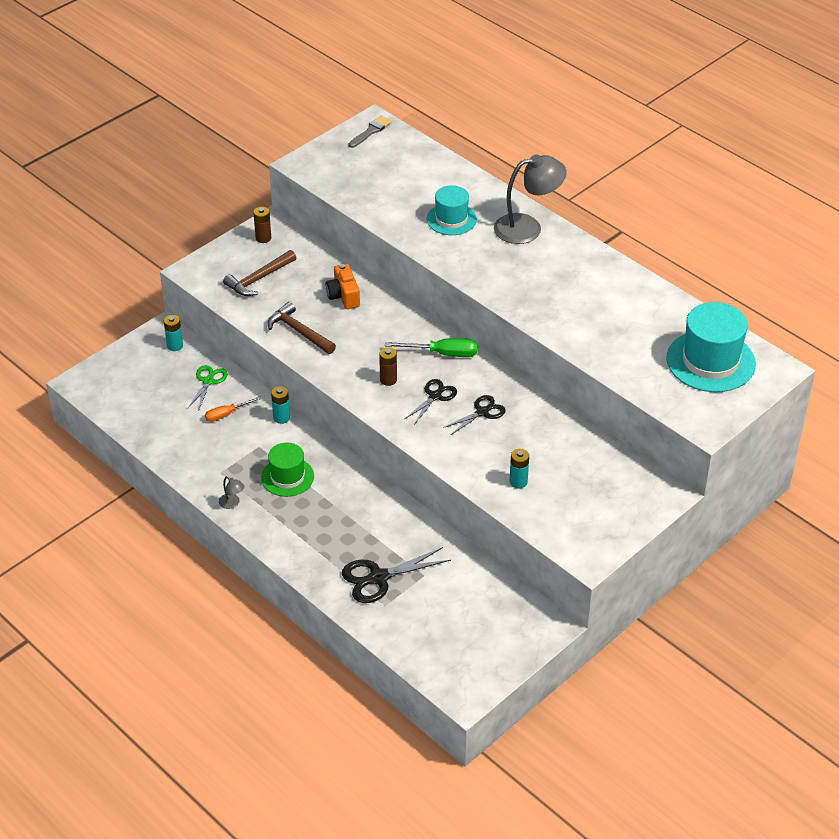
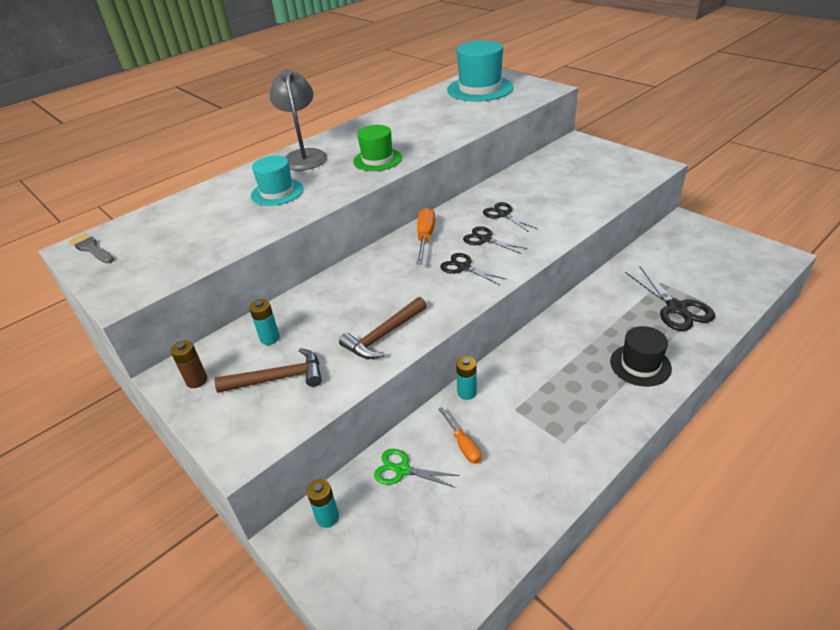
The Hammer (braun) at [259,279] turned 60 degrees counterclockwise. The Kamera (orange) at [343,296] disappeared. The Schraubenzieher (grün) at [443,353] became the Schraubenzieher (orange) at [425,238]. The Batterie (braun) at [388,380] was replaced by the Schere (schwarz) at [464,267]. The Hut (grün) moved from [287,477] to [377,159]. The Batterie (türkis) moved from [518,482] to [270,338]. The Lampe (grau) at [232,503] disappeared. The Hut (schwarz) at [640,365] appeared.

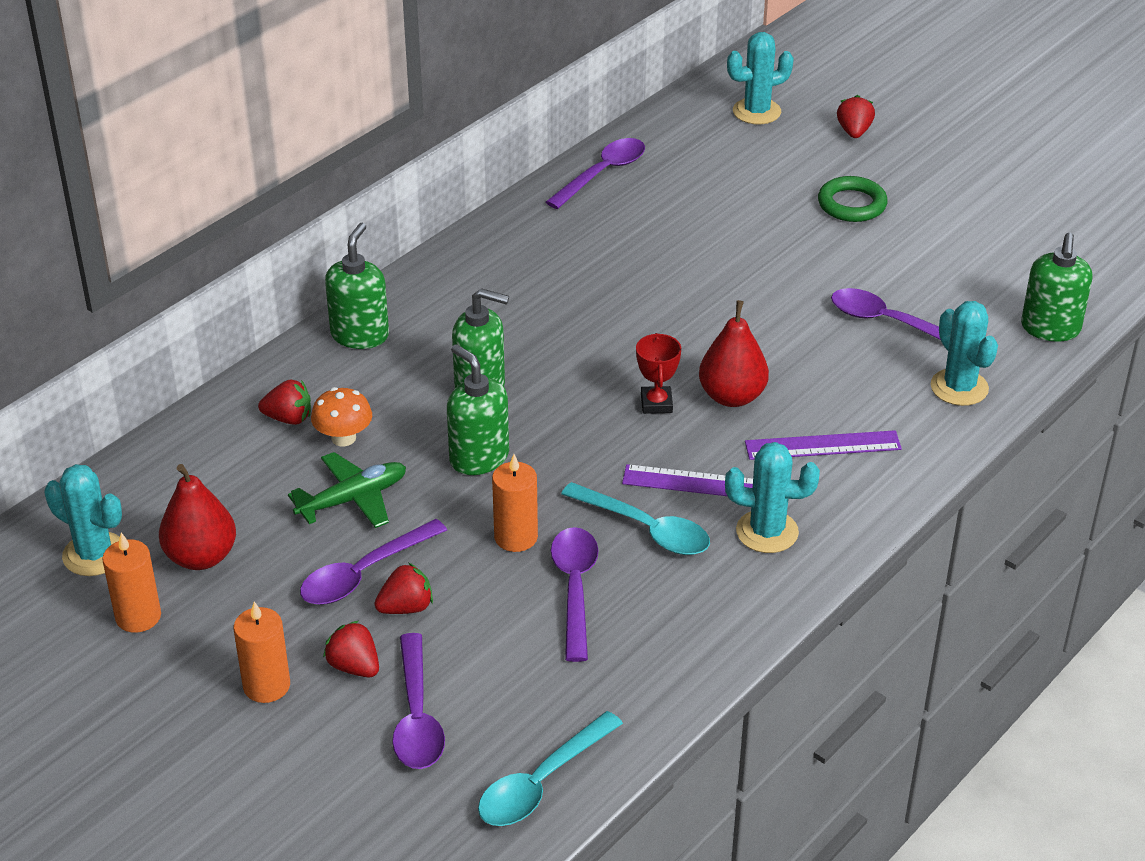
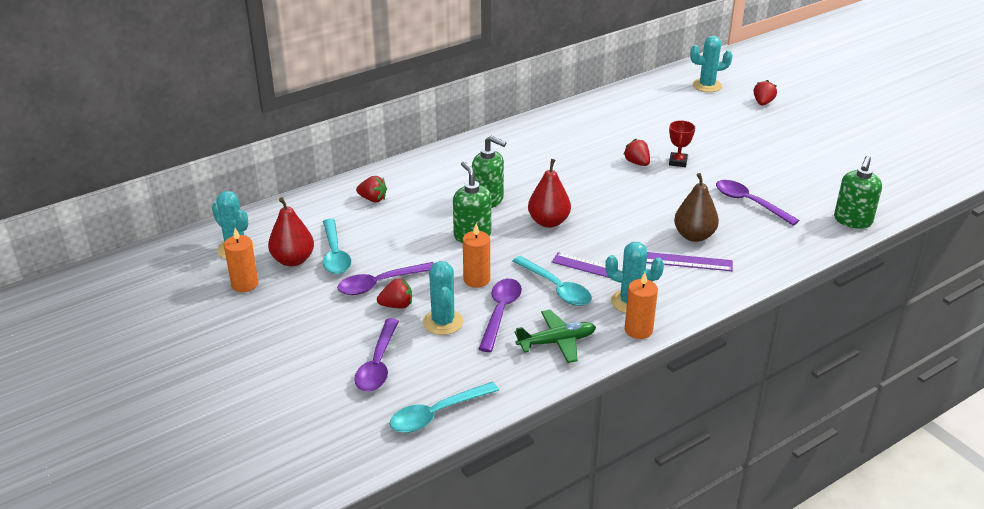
The Löffel (lila) at [602,173] disappeared. The Ring (grün) at [852,204] disappeared. The Seifenspender (grün) at [360,335] disappeared. The Birne (rot) moved from [732,396] to [548,222]. The Kaktus (türkis) moved from [959,387] to [443,322]. The Pokal (rot) moved from [656,403] to [678,162]. The Pilz (orange) at [343,438] disappeared. The Flugzeug (grün) moved from [353,499] to [557,342]. The Kerze (orange) moved from [266,686] to [638,330]. The Erdbeere (rot) moved from [354,666] to [637,163]. The Birne (braun) at [694,236] appeared. The Löffel (türkis) at [335,254] appeared.

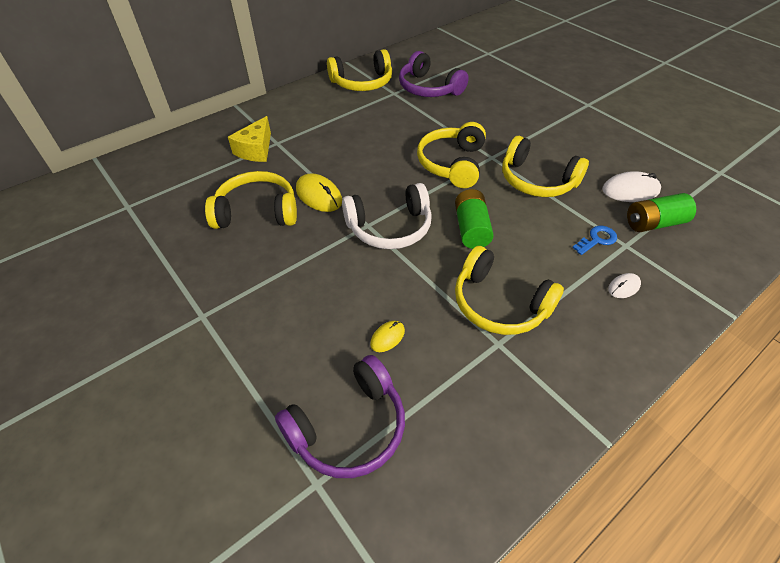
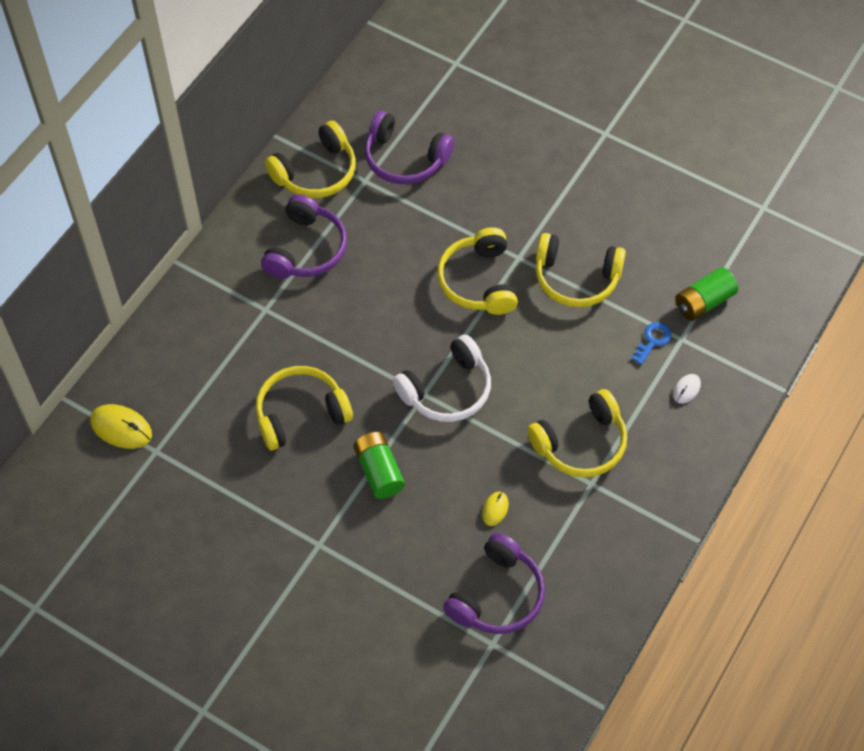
The Käse (gelb) at [256,150] disappeared. The Computermaus (weiß) at [630,190] disappeared. The Computermaus (gelb) moved from [319,195] to [121,428]. The Batterie (grün) moved from [471,229] to [379,471]. The Kopfhörer (gelb) at [499,303] turned 45 degrees counterclockwise. The Kopfhörer (lila) at [306,249] appeared.

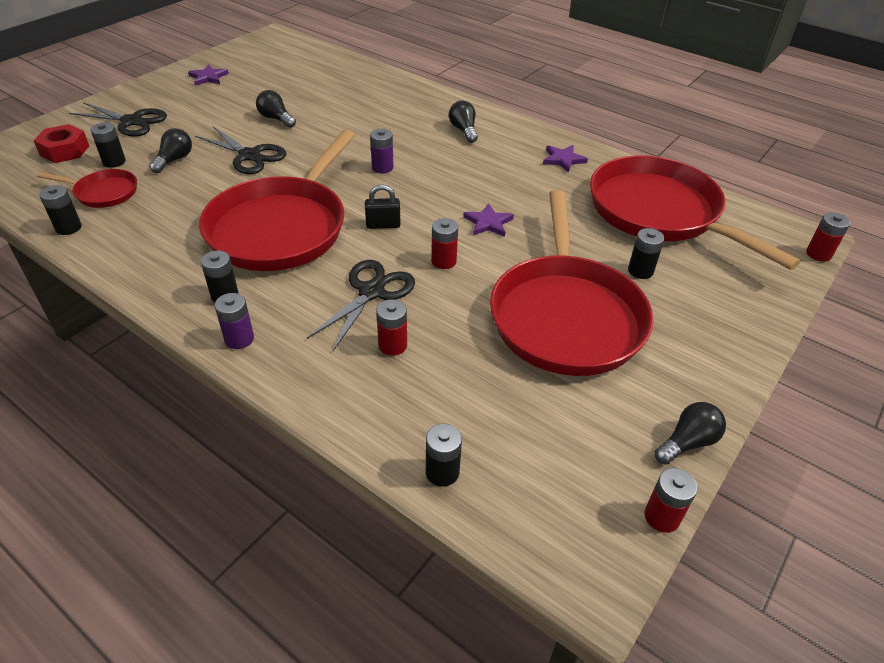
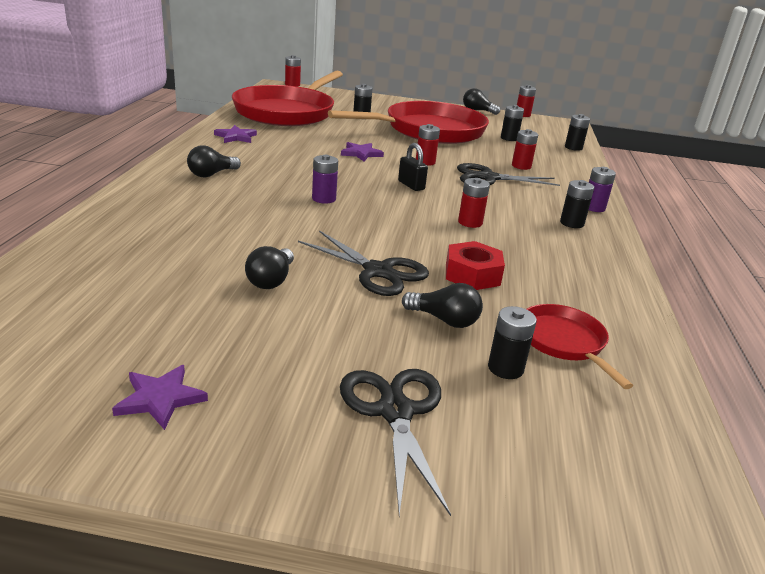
The Sechskantmutter (rot) moved from [65,150] to [472,275]. The Schere (schwarz) at [250,156] turned 120 degrees clockwise. The Glühbirne (schwarz) at [174,160] turned 150 degrees counterclockwise. The Pfanne (rot) at [281,227] was replaced by the Batterie (rot) at [470,222]. The Batterie (schwarz) moved from [68,228] to [509,138].

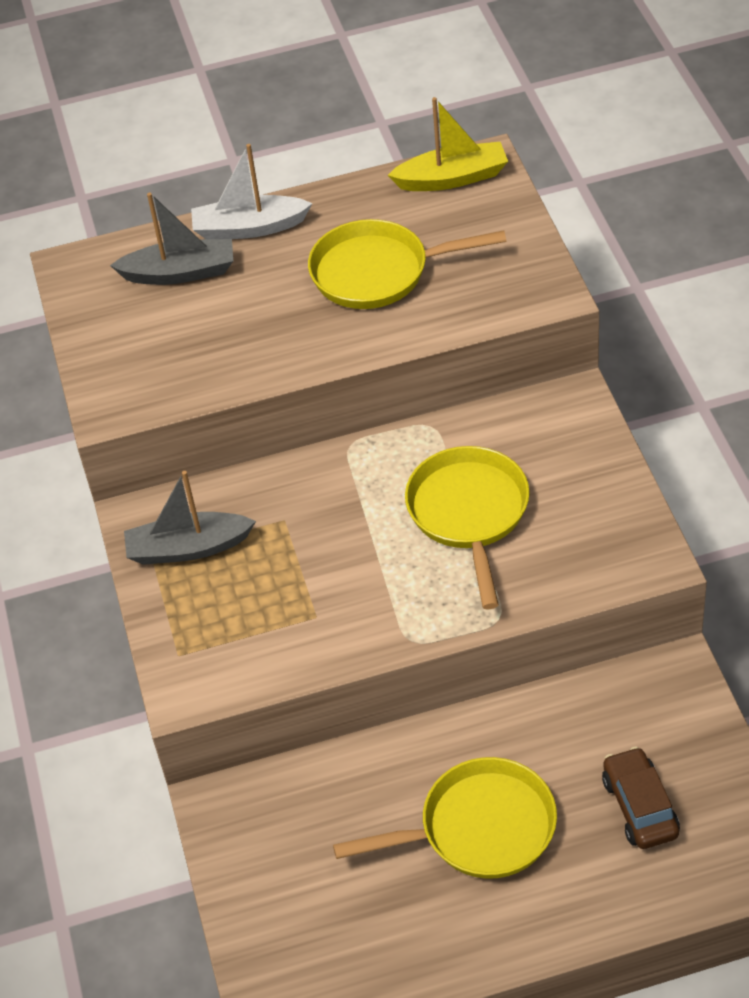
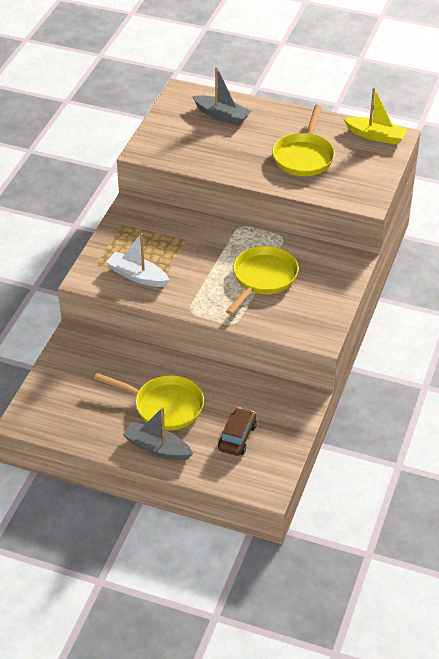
The Boot (weiß) moved from [249,228] to [137,276]. The Pfanne (gelb) at [378,272] turned 105 degrees counterclockwise. The Boot (grau) moved from [188,548] to [157,448].

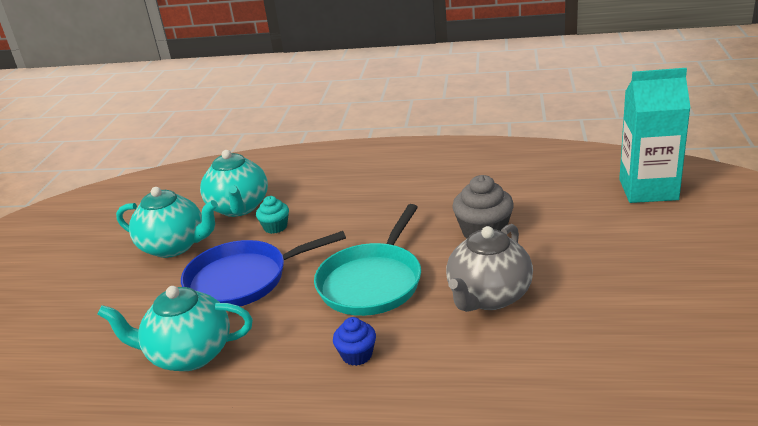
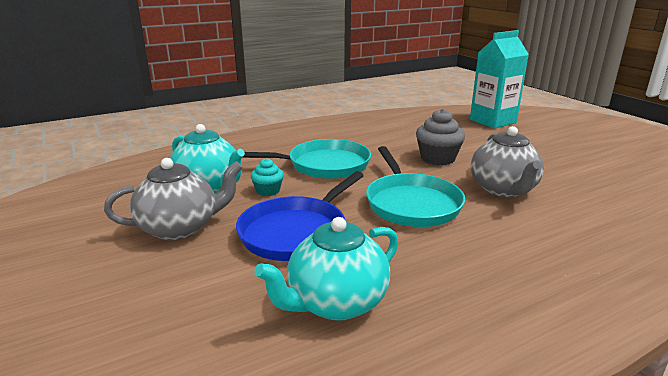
The Teekanne (türkis) at [174,246] became the Teekanne (grau) at [180,228]. The Muffin (blau) at [357,355] disappeared. The Pfanne (türkis) at [324,165] appeared.

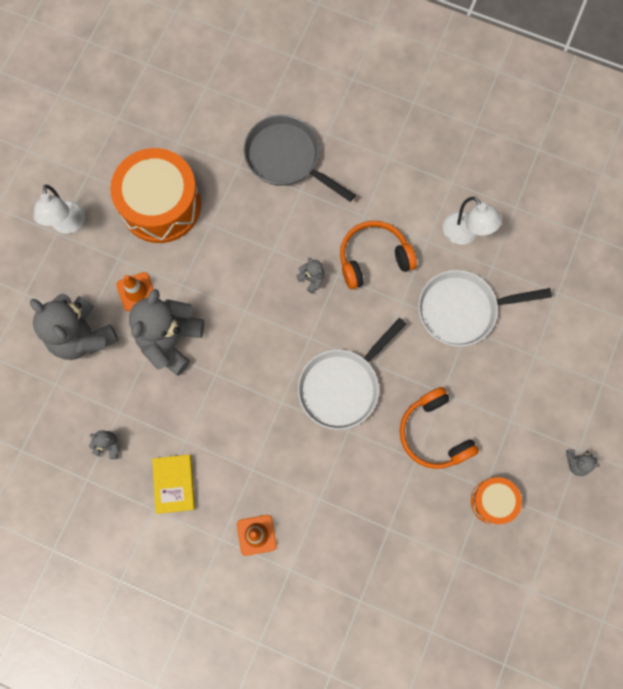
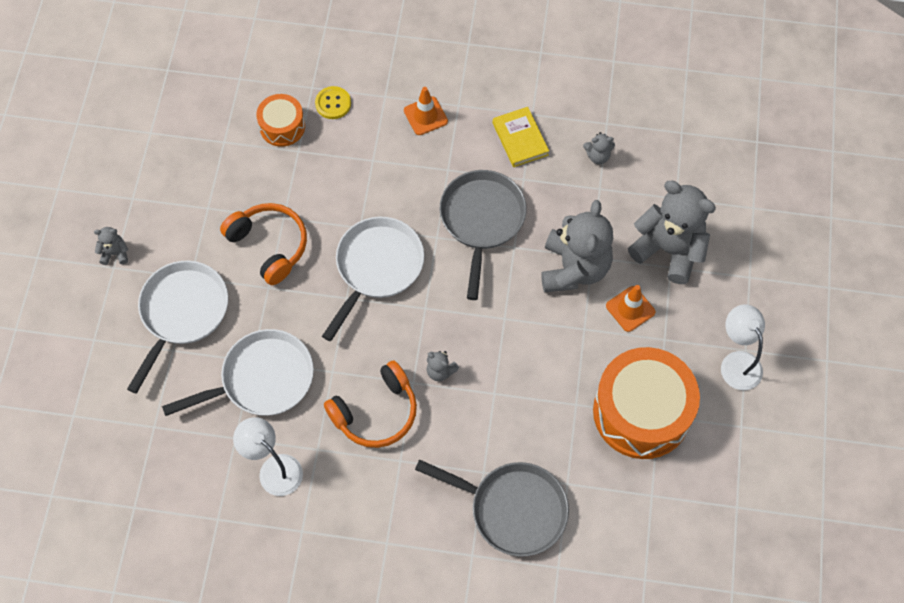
The Trommel (orange) moved from [493,501] to [282,126]. The Knopf (gelb) at [333,103] appeared. The Pfanne (grau) at [482,220] appeared. The Pfanne (weiß) at [182,313] appeared.

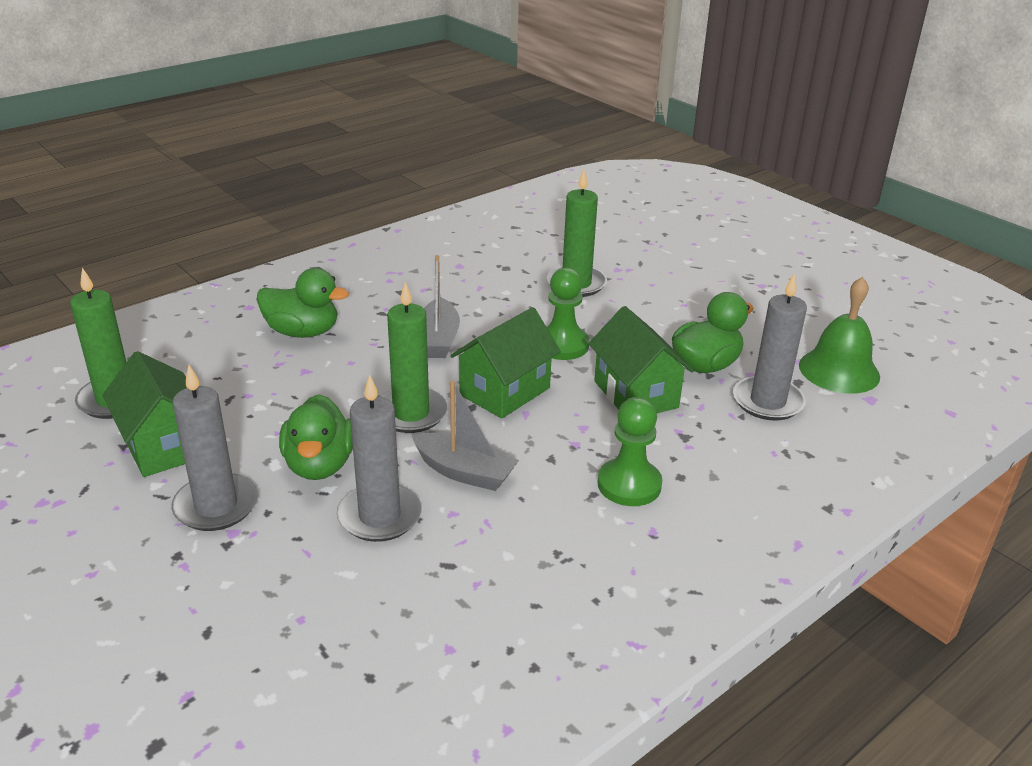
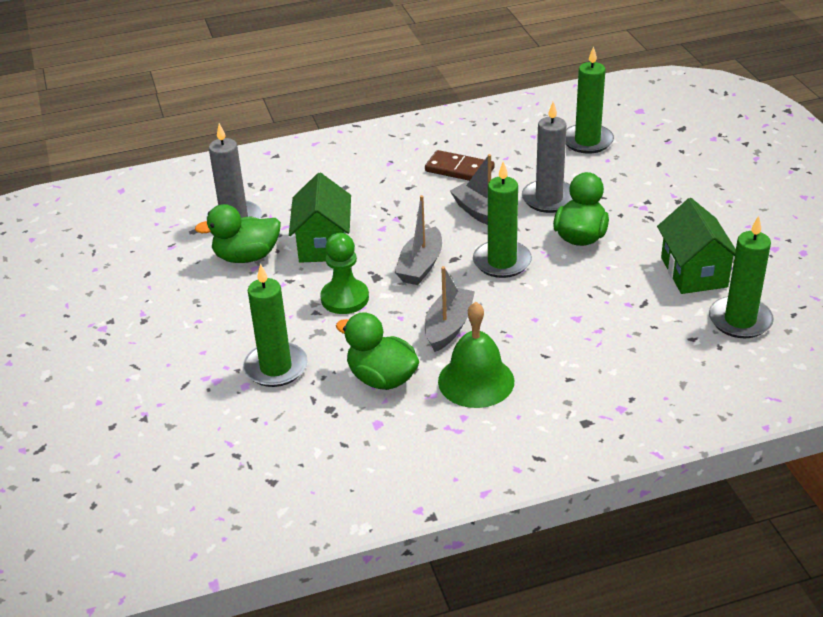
The Ente (grün) moved from [303,332] to [382,378]. The Glocke (grün) moved from [839,370] to [476,381]. The Haus (grün) at [504,391] was replaced by the Boot (grau) at [420,266]. The Kerze (grau) at [216,506] disappeared. The Bauer (grün) at [629,485] disappeared. The Kerze (grün) at [587,141] appeared. The Dominostein (braun) at [459,170] appeared.

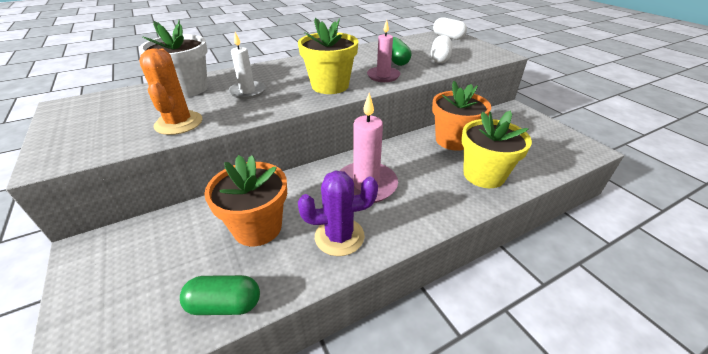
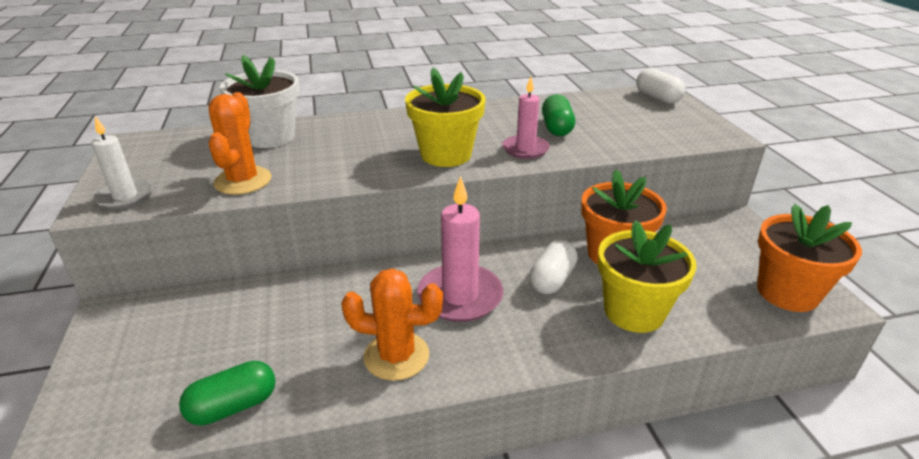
The Kerze (weiß) moved from [247,92] to [125,197]. The Kapsel (weiß) moved from [440,58] to [552,279]. The Blumentopf (orange) moved from [257,227] to [787,292]. The Kaktus (lila) at [339,236] became the Kaktus (orange) at [396,356]. The Kapsel (grün) at [225,304] turned 45 degrees counterclockwise.

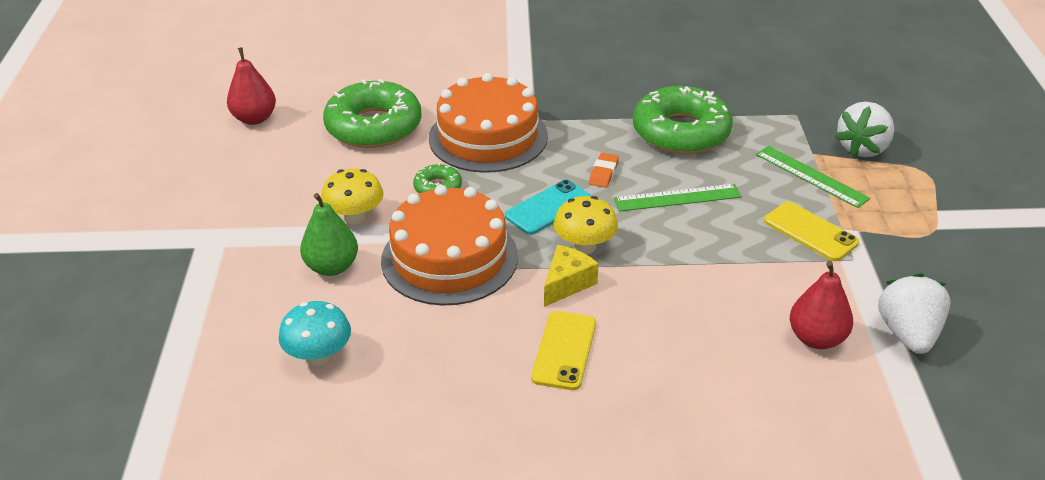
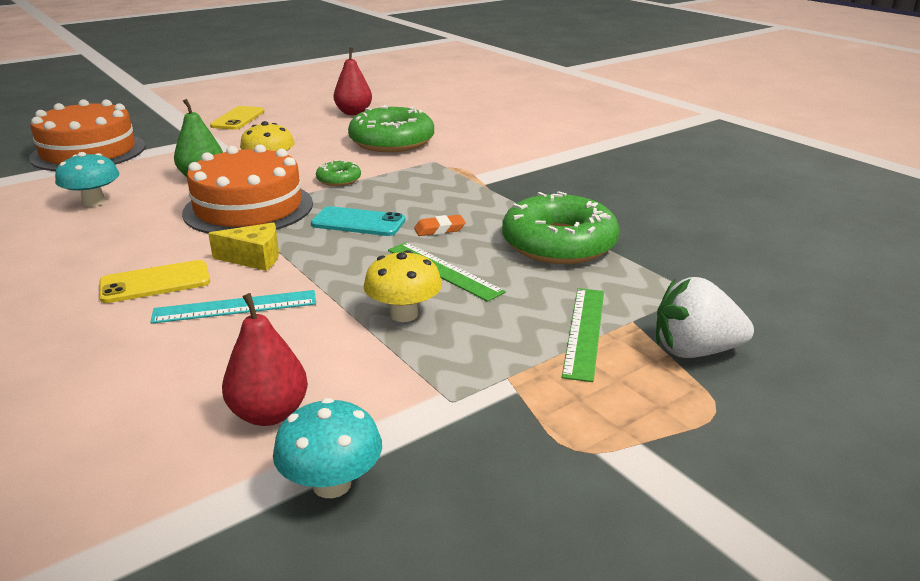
The Kuchen (orange) moved from [488,137] to [88,152]. The Pilz (gelb) moved from [584,246] to [404,314]. The Handy (gelb) moved from [810,232] to [238,119]. The Erdbeere (weiß) at [908,334] was replaced by the Pilz (türkis) at [332,484]. The Lineal (türkis) at [235,307] appeared.

